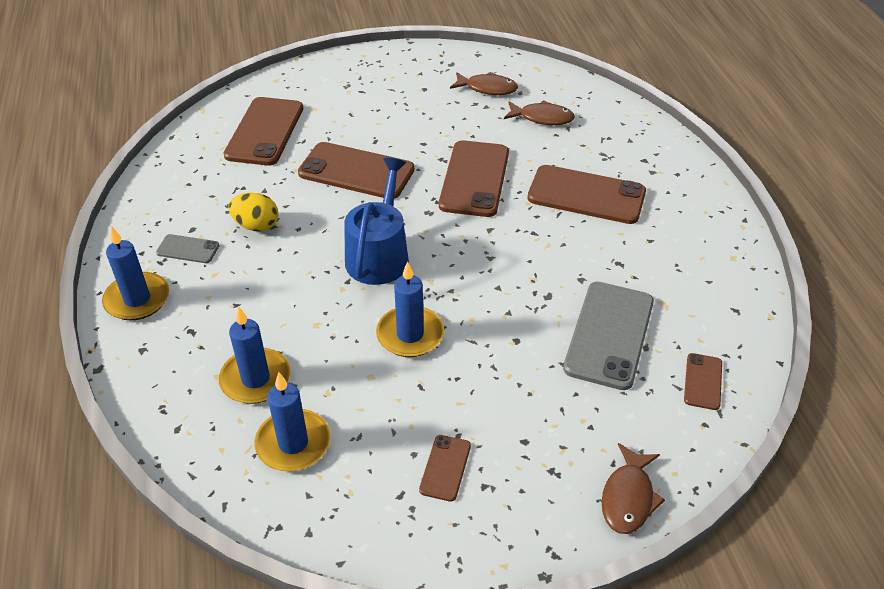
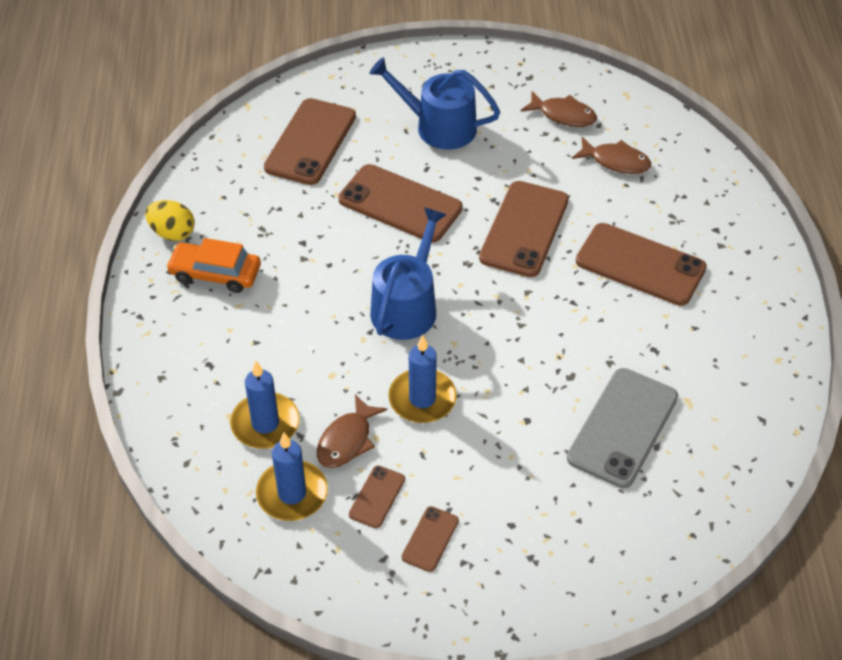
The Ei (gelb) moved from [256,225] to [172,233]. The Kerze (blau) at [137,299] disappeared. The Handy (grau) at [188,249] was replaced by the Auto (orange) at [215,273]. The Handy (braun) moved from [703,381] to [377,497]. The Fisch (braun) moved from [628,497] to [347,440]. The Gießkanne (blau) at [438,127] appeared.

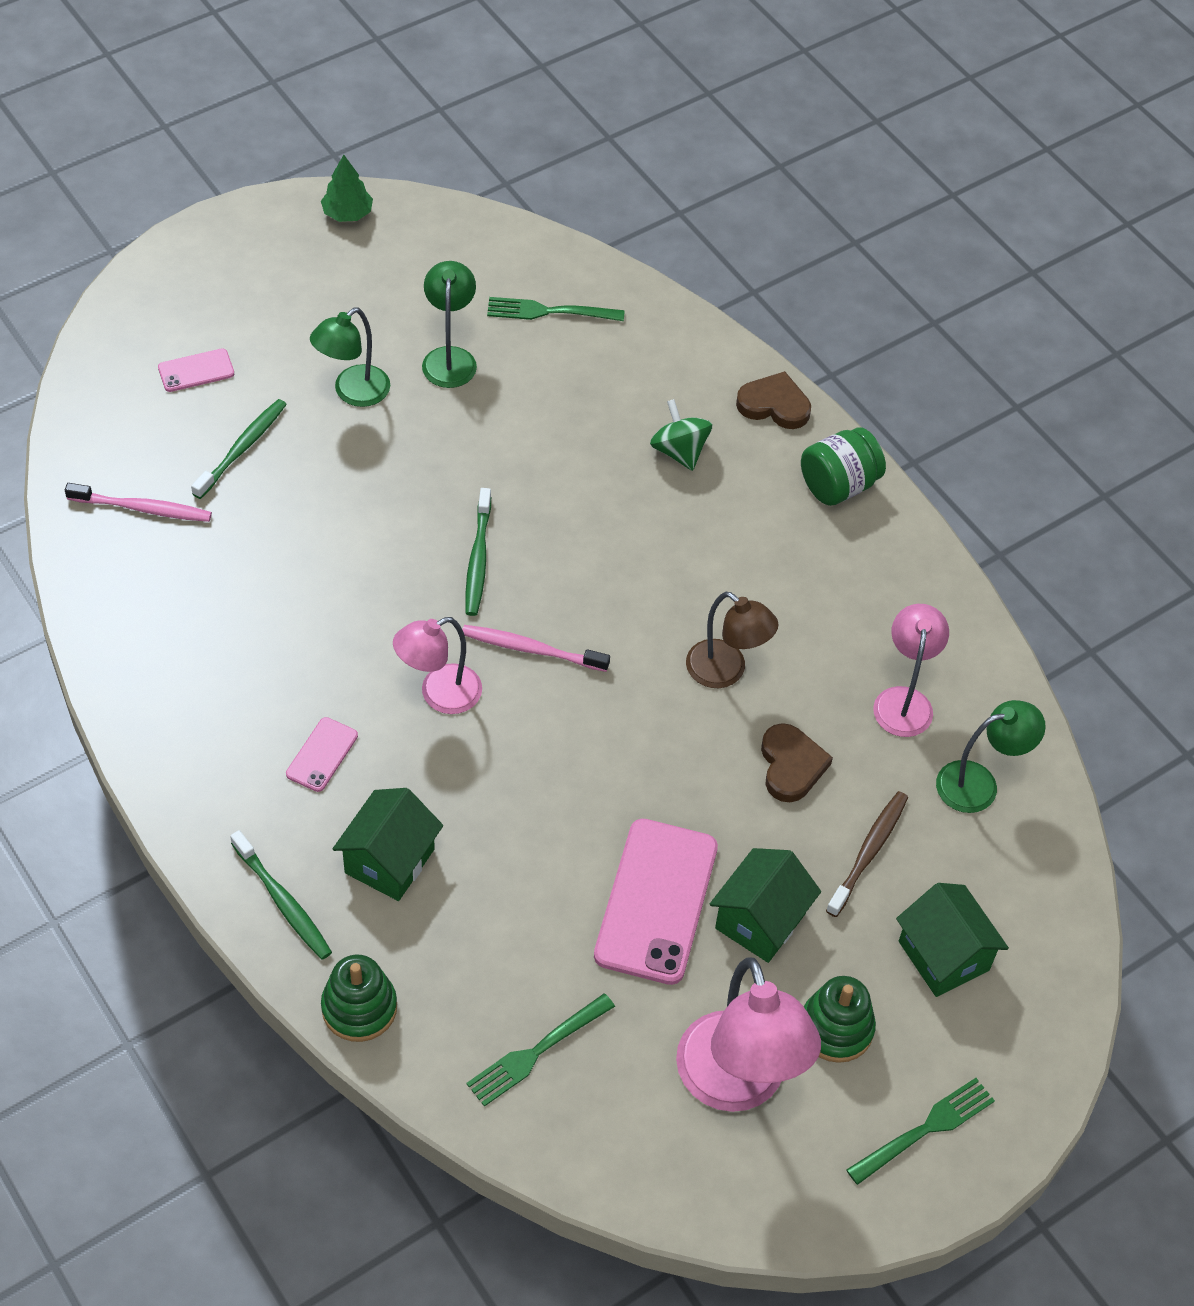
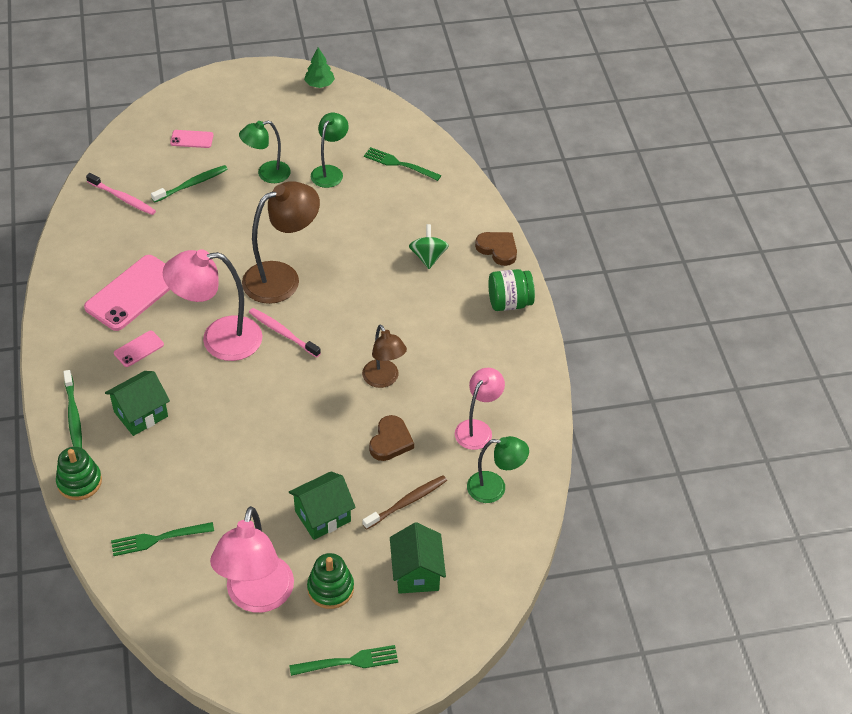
The Zahnbürste (grün) at [478,559] was replaced by the Lampe (braun) at [282,278]. The Lampe (rosa) at [439,695] changed to 1.64 times the size. The Handy (rosa) moved from [656,901] to [133,293].

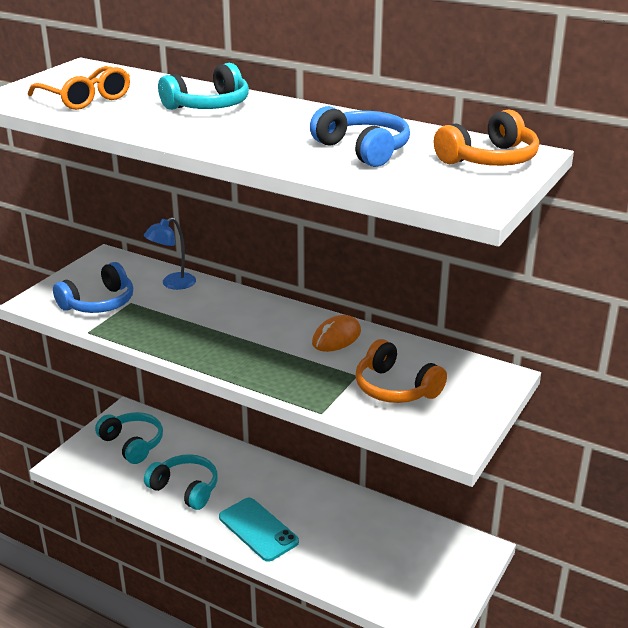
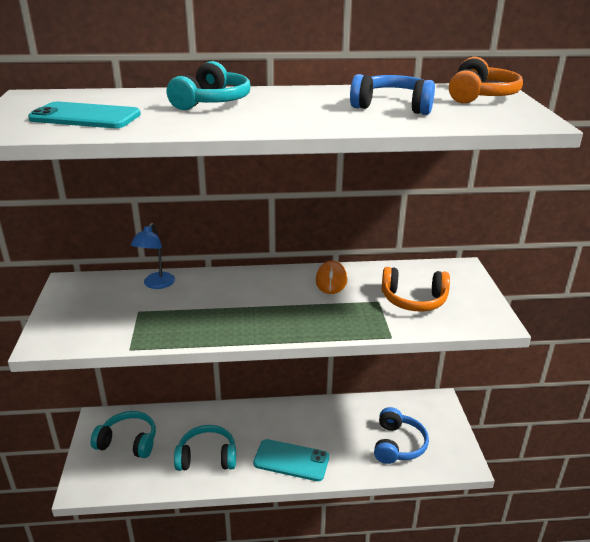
The Brille (orange) at [85,98] was replaced by the Handy (türkis) at [85,117]. The Kopfhörer (blau) moved from [99,303] to [398,444].

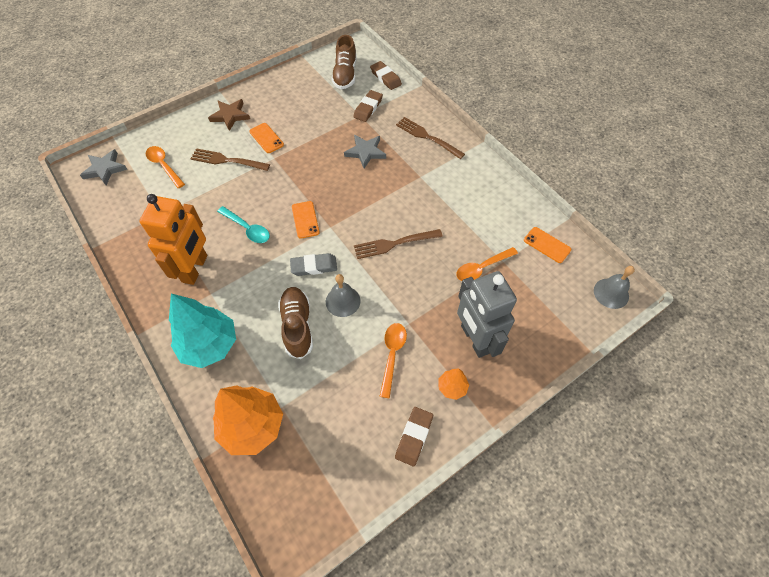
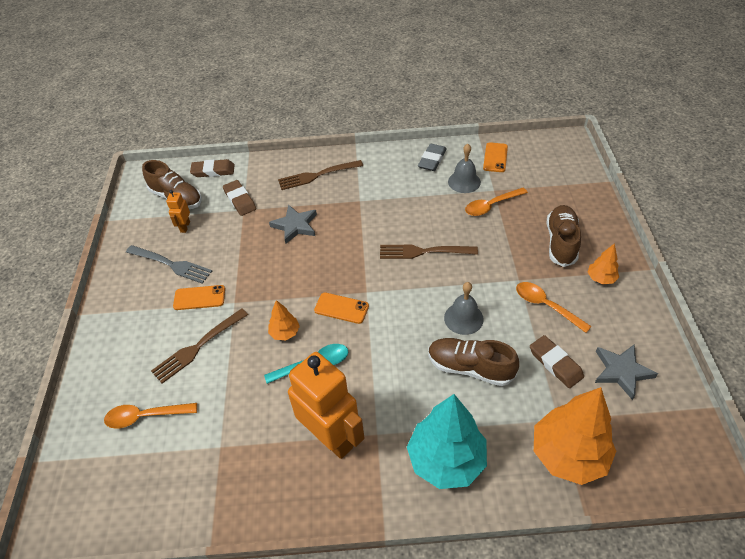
The Stern (braun) at [230,116] disappeared. The Stern (grau) moved from [105,169] to [622,371]. The Handy (orange) at [547,245] turned 60 degrees counterclockwise. The Gabel (braun) at [394,244] turned 75 degrees clockwise. The Löffel (orange) at [482,268] turned 60 degrees clockwise. The Radiergummi (grau) moved from [314,266] to [432,160]. The Glocke (grau) moved from [611,293] to [464,182]. The Roboter (grau) at [475,339] was replaced by the Schuh (braun) at [561,242]. The Radiergummi (braun) moved from [414,437] to [555,363]. The Roboter (orange) at [185,227] appeared. The Gabel (grau) at [171,264] appeared. The Baum (orange) at [285,333] appeared.

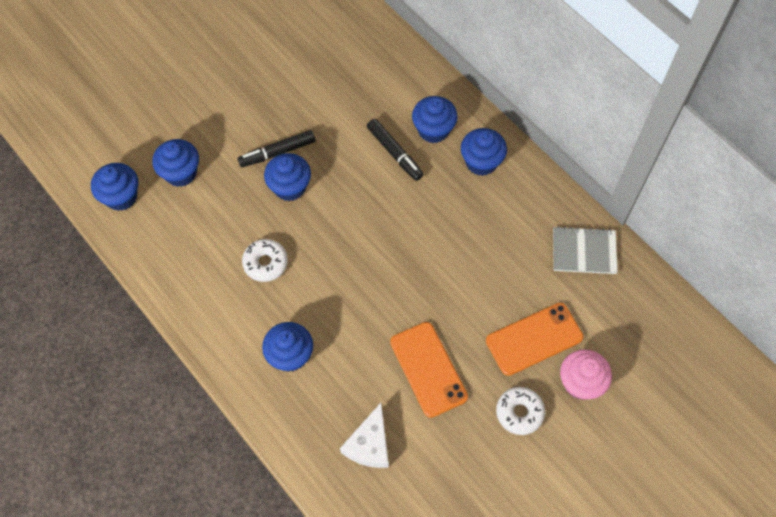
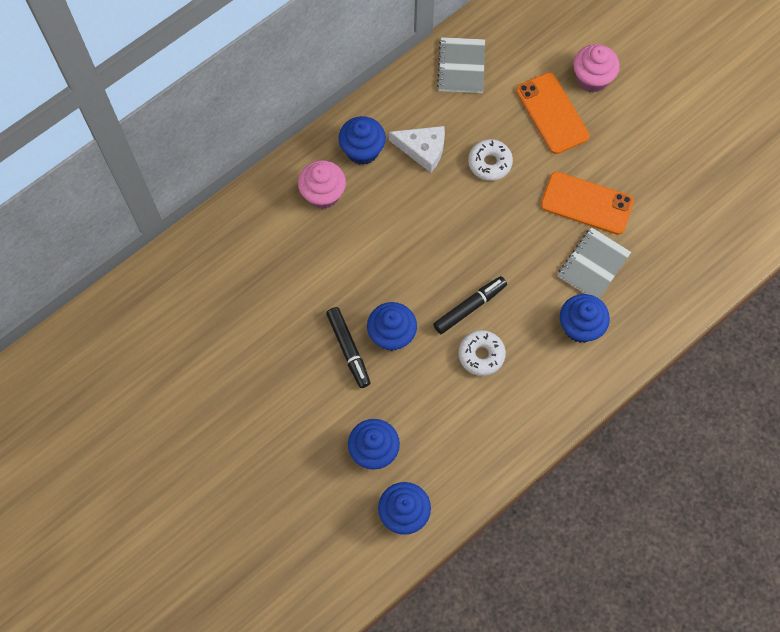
The Muffin (blau) at [433,130] became the Muffin (rosa) at [323,194]. The Filzstift (schwarz) moved from [394,153] to [470,307]. The Handy (orange) at [428,369] turned 45 degrees clockwise. The Donut (weiß) moved from [519,412] to [489,163]. The Käse (weiß) moved from [369,444] to [423,149]. The Notizbuch (grau) at [593,265] appeared.

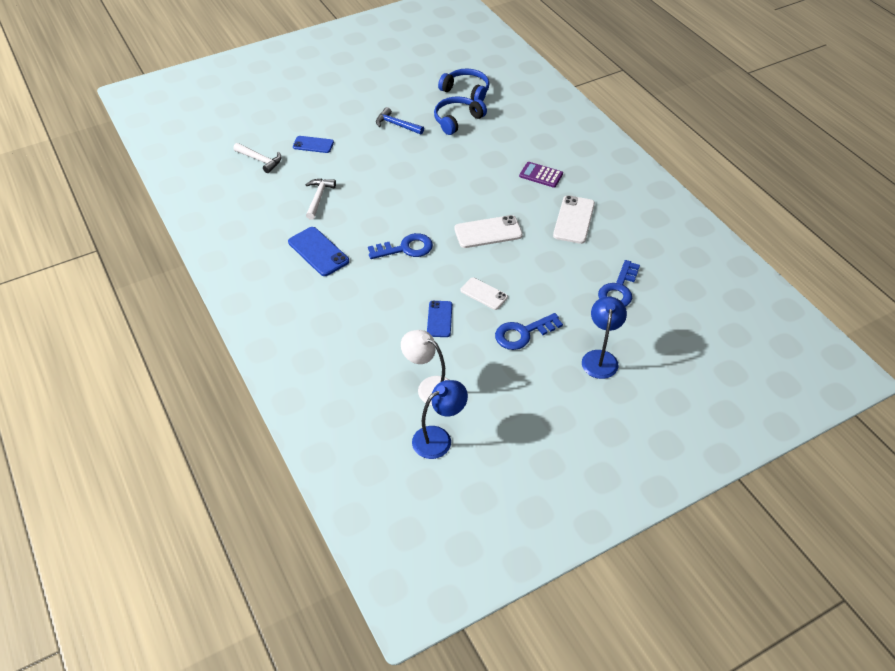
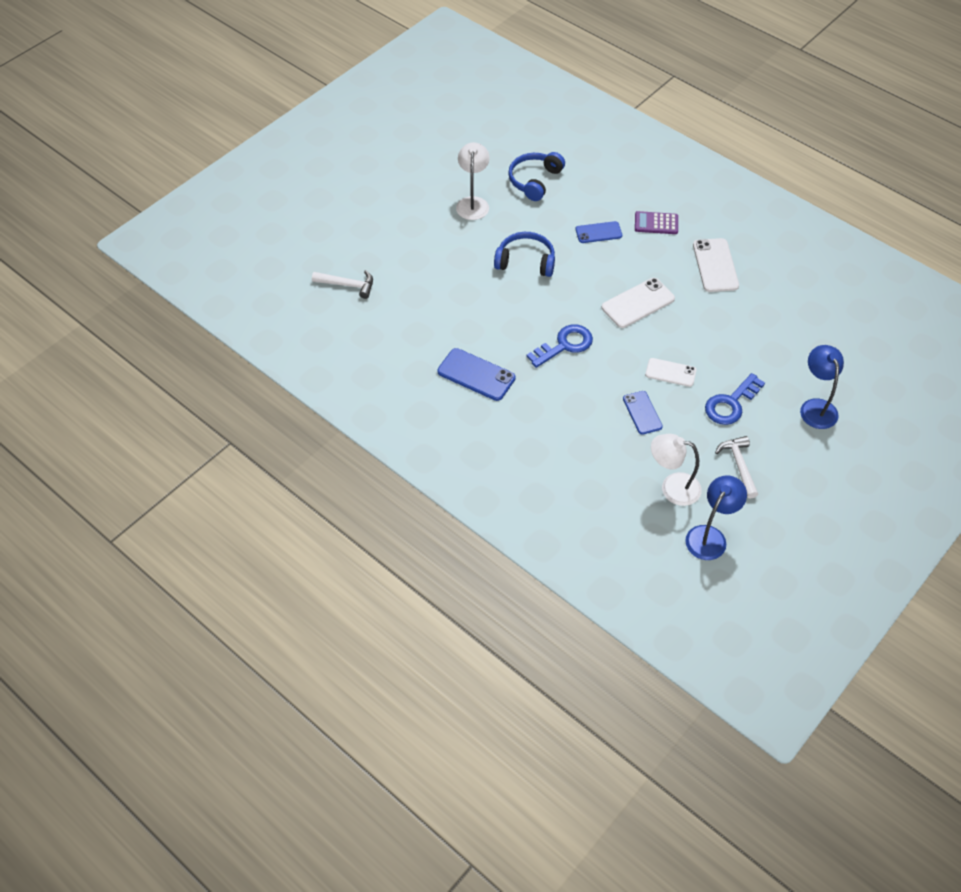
The Kopfhörer (blau) moved from [466,91] to [526,261]. The Hammer (blau) at [397,125] was replaced by the Lampe (weiß) at [473,203]. The Handy (blau) moved from [313,145] to [598,232]. The Hammer (weiß) moved from [319,198] to [739,465]. The Schlüssel (blau) at [618,289] disappeared.

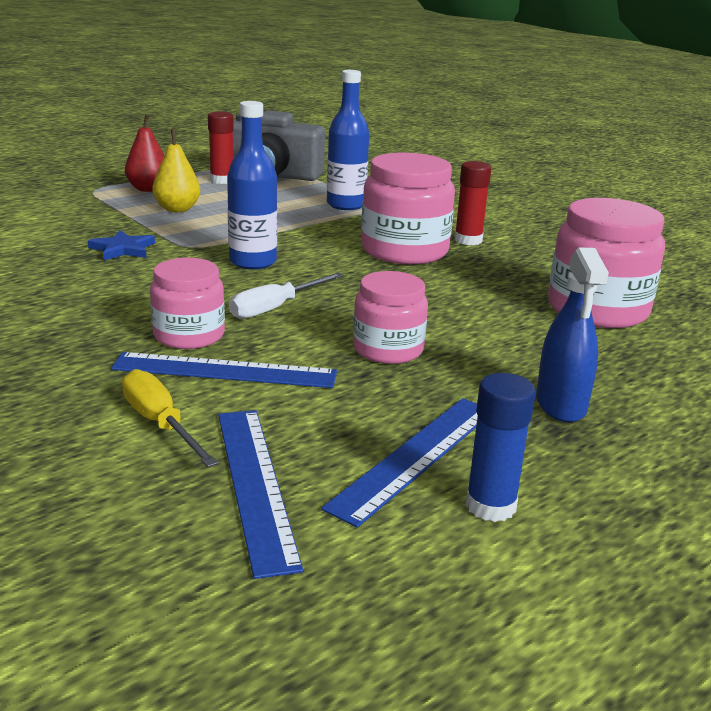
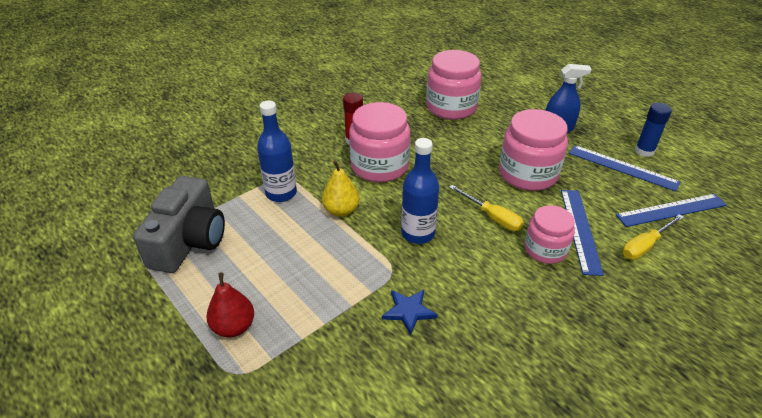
The Klebestift (rot) at [222,180] disappeared. The Birne (gelb) moved from [177,209] to [341,210]. The Einmachglas (rosa) at [388,349] changed to 1.60 times the size. The Schraubenzieher (weiß) at [275,308] became the Schraubenzieher (gelb) at [492,217].

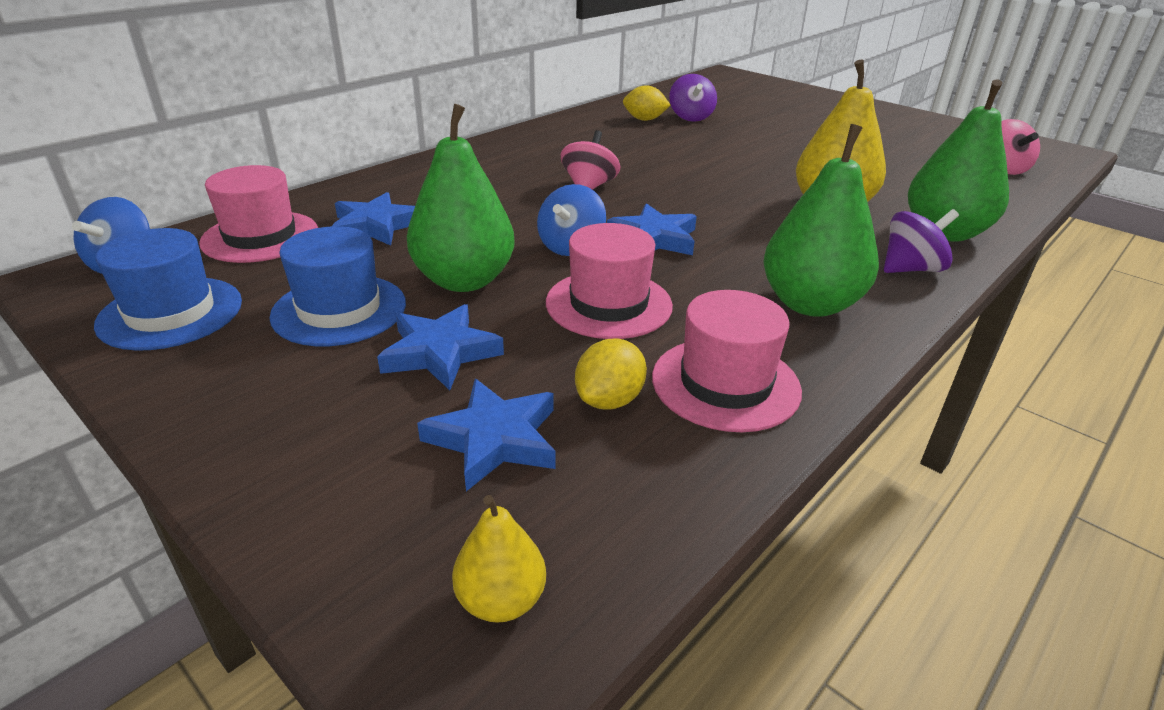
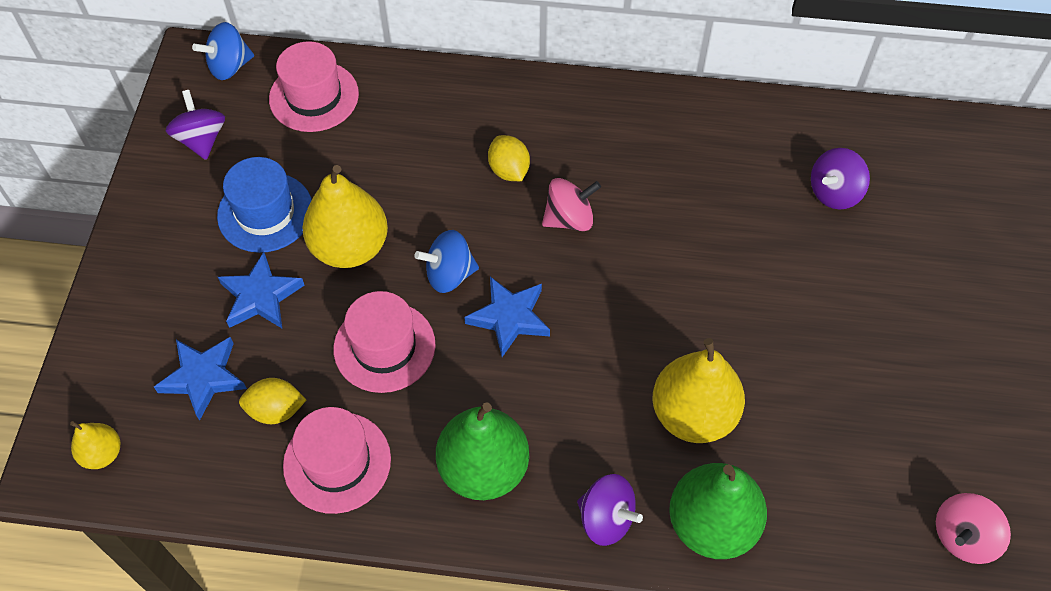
The Zitrone (gelb) moved from [644,119] to [509,170]. The Birne (grün) at [464,280] became the Birne (gelb) at [350,247]. The Stern (blau) at [376,226] disappeared. The Hut (blau) at [170,313] was replaced by the Kreisel (lila) at [201,139].

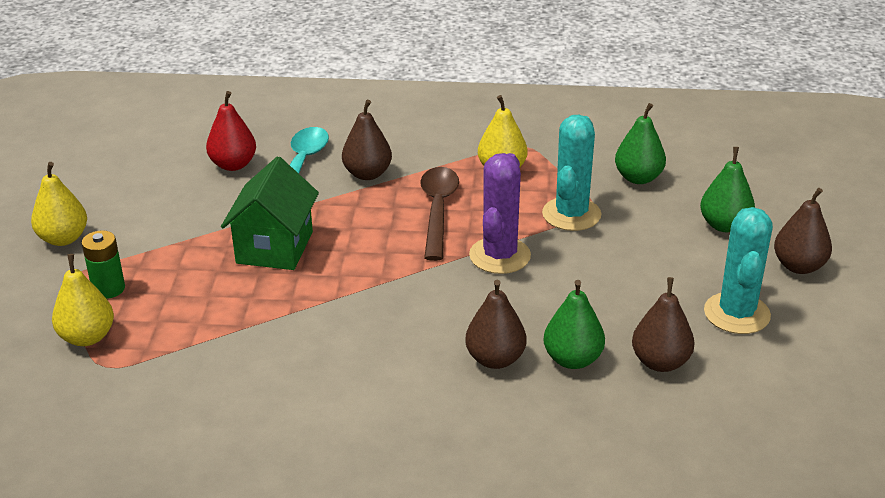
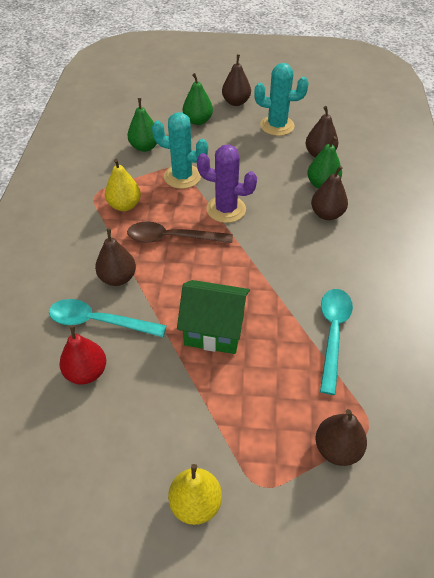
The Batterie (grün) at [108,289] disappeared. The Birne (gelb) at [87,337] became the Birne (braun) at [337,448]. The Löffel (türkis) at [333,334] appeared.

